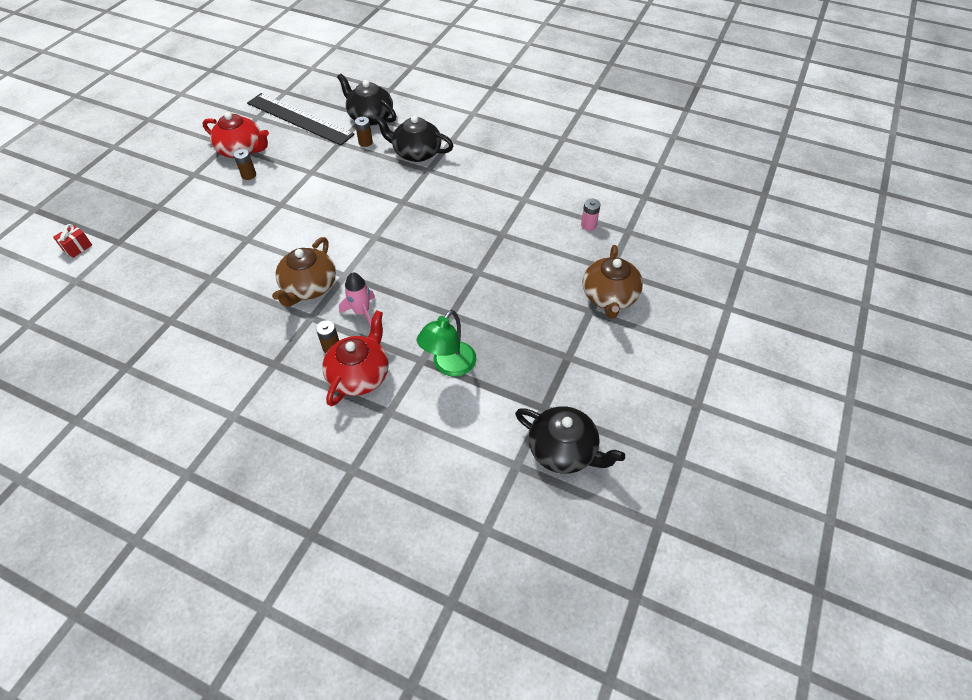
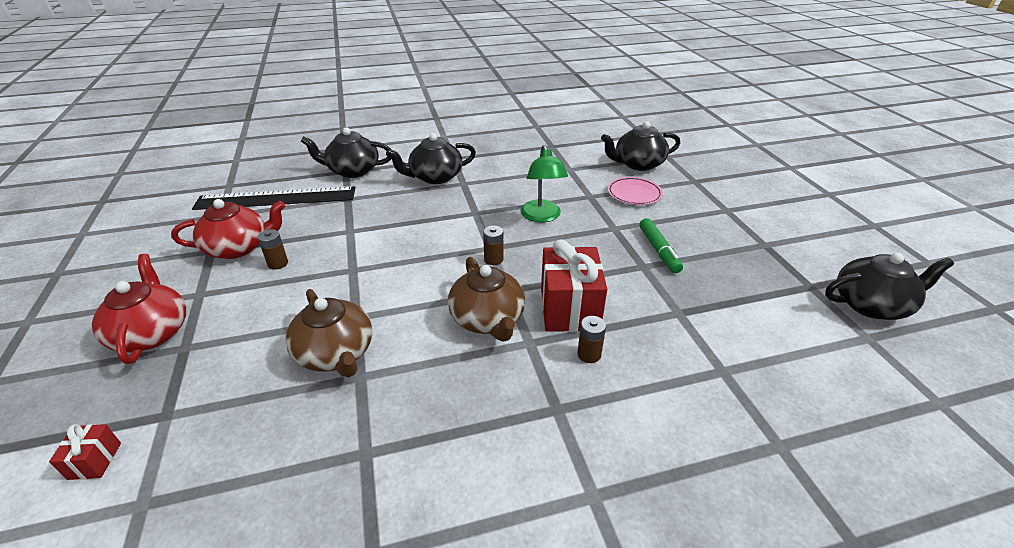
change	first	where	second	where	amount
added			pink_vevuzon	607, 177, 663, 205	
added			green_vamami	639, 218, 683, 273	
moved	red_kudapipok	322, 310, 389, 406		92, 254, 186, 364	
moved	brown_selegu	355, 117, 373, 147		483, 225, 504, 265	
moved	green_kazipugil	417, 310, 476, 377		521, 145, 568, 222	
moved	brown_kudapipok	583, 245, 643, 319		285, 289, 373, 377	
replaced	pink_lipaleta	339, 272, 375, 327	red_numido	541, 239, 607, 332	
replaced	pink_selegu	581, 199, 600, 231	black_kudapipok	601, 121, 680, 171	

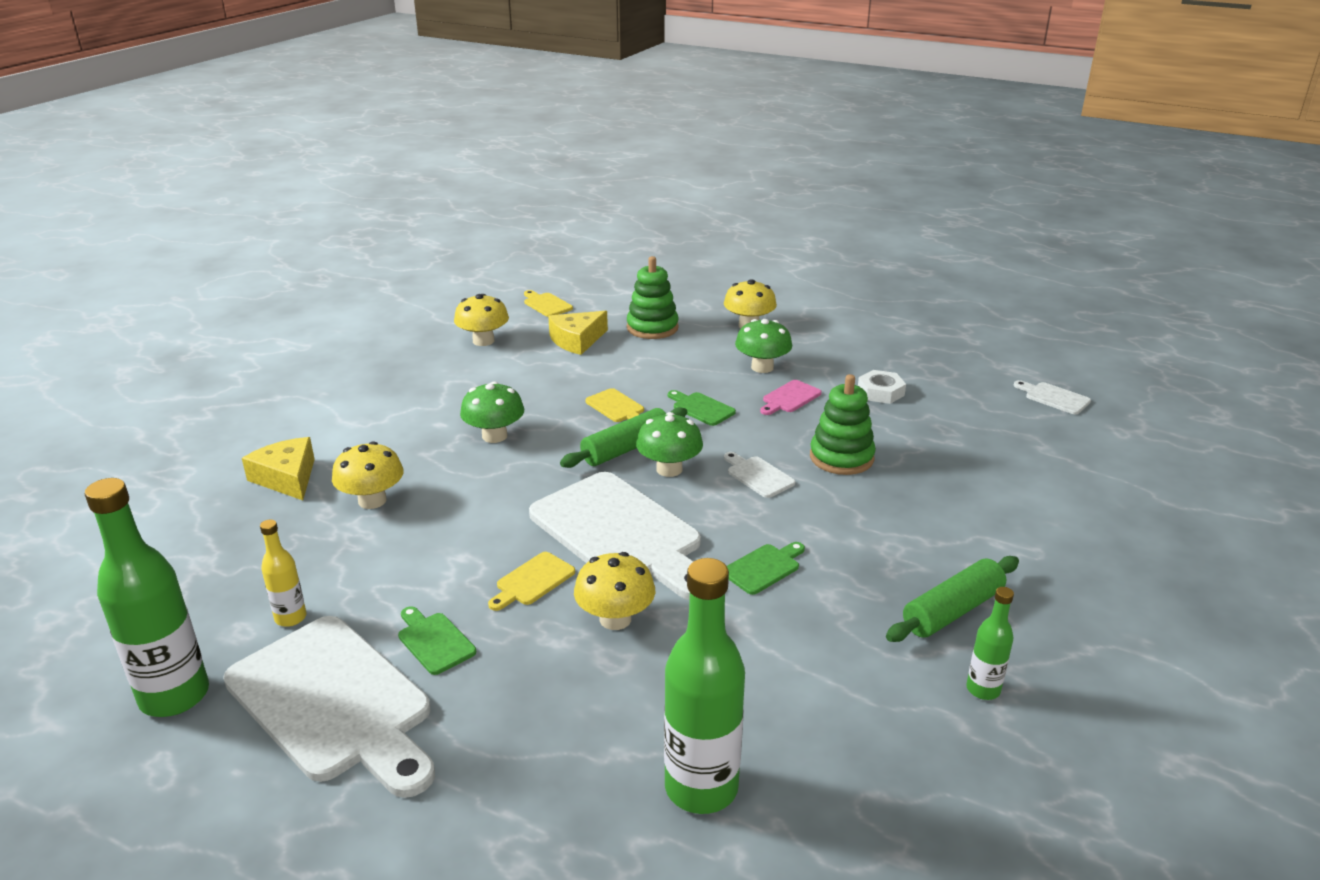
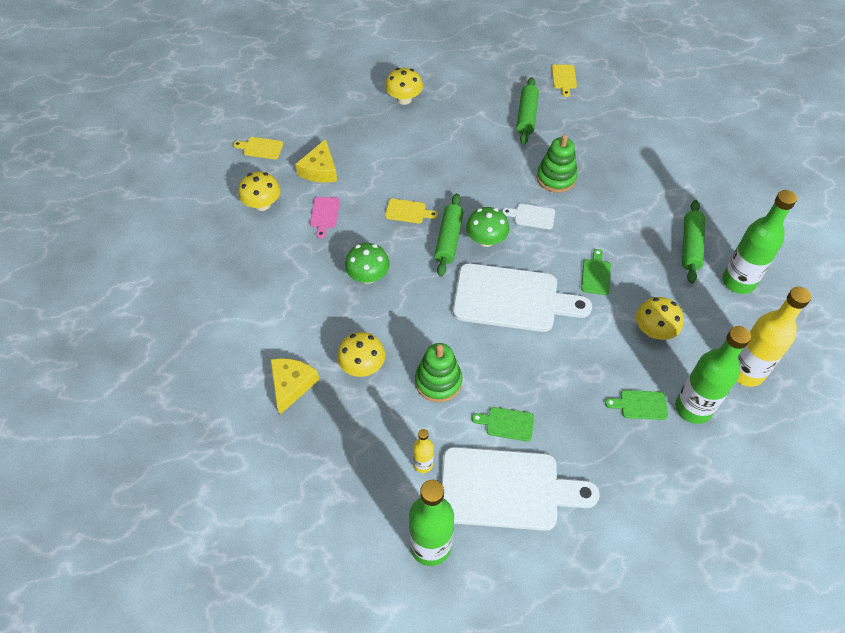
change	first	where	second	where	amount
removed	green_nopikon	735, 319, 792, 373			
removed	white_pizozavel	1014, 380, 1091, 414			
added			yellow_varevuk	737, 287, 811, 387	
moved	yellow_pizozavel	488, 552, 575, 611		552, 65, 577, 97	
moved	yellow_nopikon	574, 552, 655, 630		636, 297, 683, 340	
moved	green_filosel	627, 256, 679, 339		415, 343, 463, 402	
moved	green_pizozavel	668, 390, 736, 426		605, 390, 668, 420	
moved	pink_pizozavel	760, 380, 822, 415		310, 197, 340, 239	
replaced	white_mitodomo	858, 370, 906, 404	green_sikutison	516, 77, 539, 144	
turned	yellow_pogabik	242, 437, 315, 500		271, 358, 319, 414	90 degrees clockwise
resized	green_varevuk	966, 587, 1014, 700		722, 190, 797, 294	x1.98

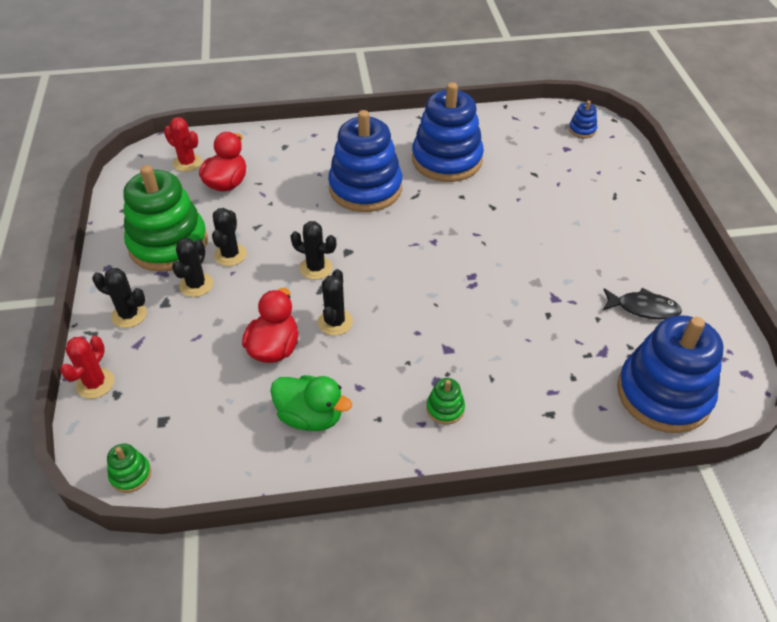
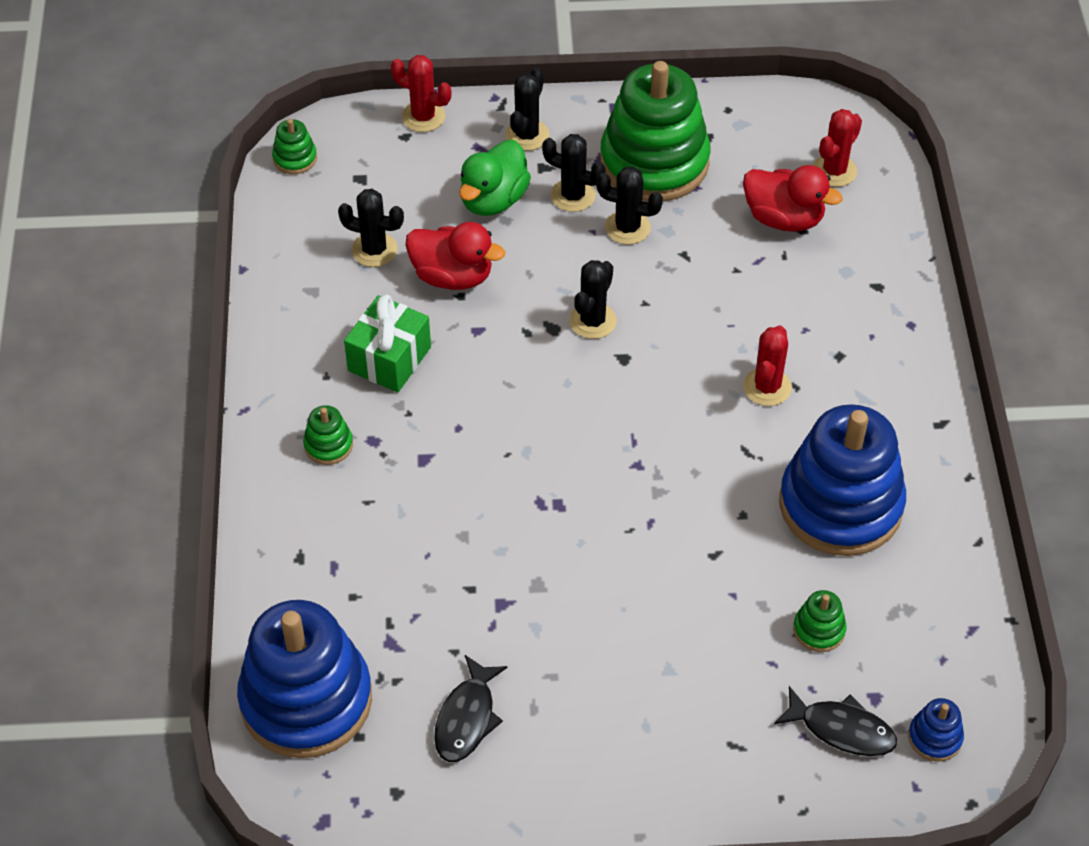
change	first	where	second	where	amount
added			green_numido	344, 295, 431, 392	
added			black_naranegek	774, 686, 897, 756	
added			green_filosel	793, 590, 847, 652	
moved	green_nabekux	270, 375, 352, 431		459, 140, 531, 216	
moved	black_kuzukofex	318, 269, 353, 336		338, 189, 404, 267	
replaced	blue_filosel	328, 110, 402, 212	red_kuzukofex	743, 325, 792, 406	

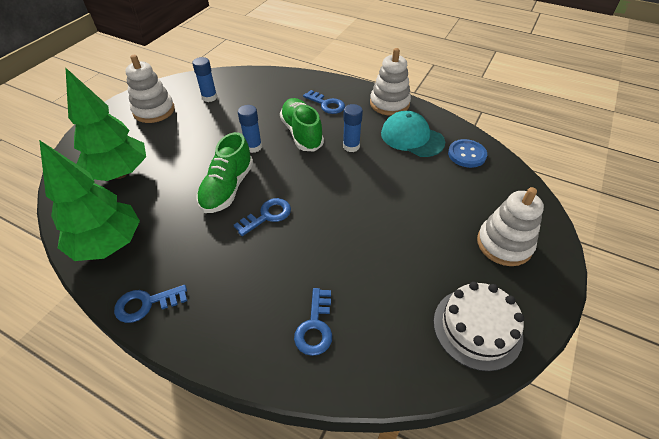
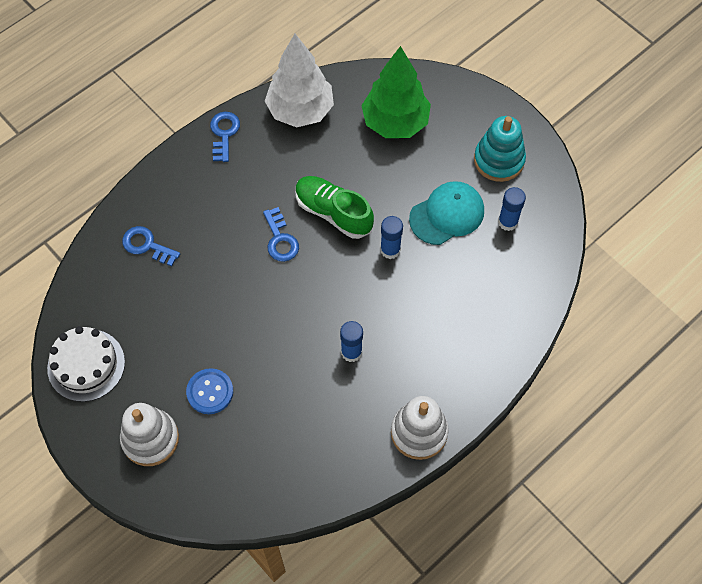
change	first	where	second	where	amount
removed	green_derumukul	280, 98, 324, 152			
removed	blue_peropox	303, 90, 345, 114			
moved	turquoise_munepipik	381, 111, 445, 157		409, 181, 484, 245	
moved	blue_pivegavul	448, 139, 487, 168		186, 368, 233, 414	
recoloured	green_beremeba	39, 140, 140, 261	white_beremeba	265, 34, 334, 127	
recoloured	white_filosel	125, 55, 175, 123	turquoise_filosel	474, 116, 526, 182	

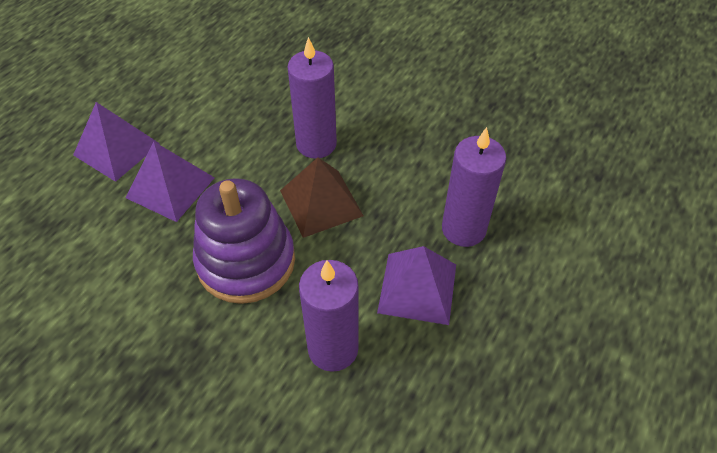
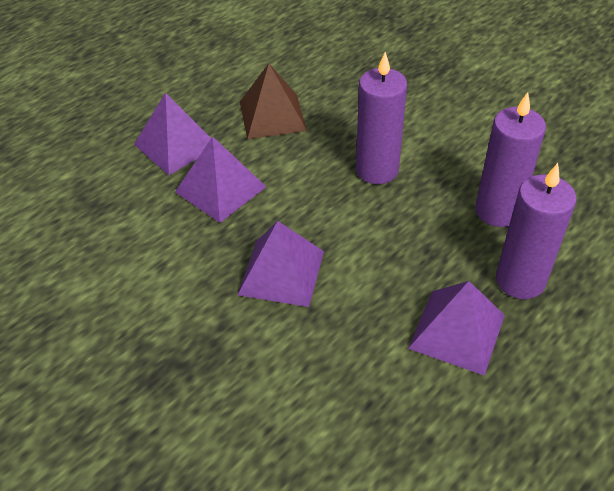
change	first	where	second	where	amount
moved	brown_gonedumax	280, 157, 364, 238		240, 64, 307, 139	
moved	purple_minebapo	299, 260, 358, 372		475, 92, 546, 227	
replaced	purple_filosel	193, 178, 295, 304	purple_gonedumax	238, 221, 324, 307	

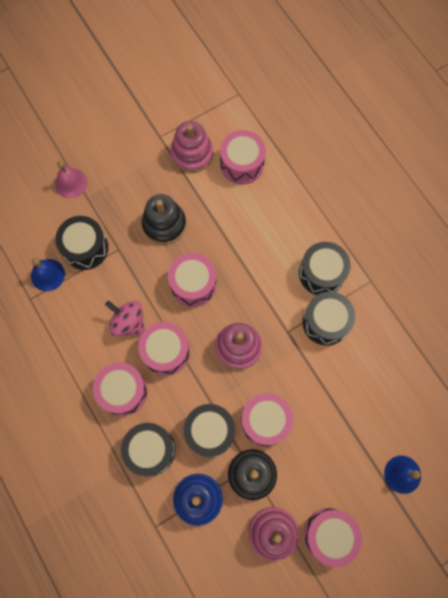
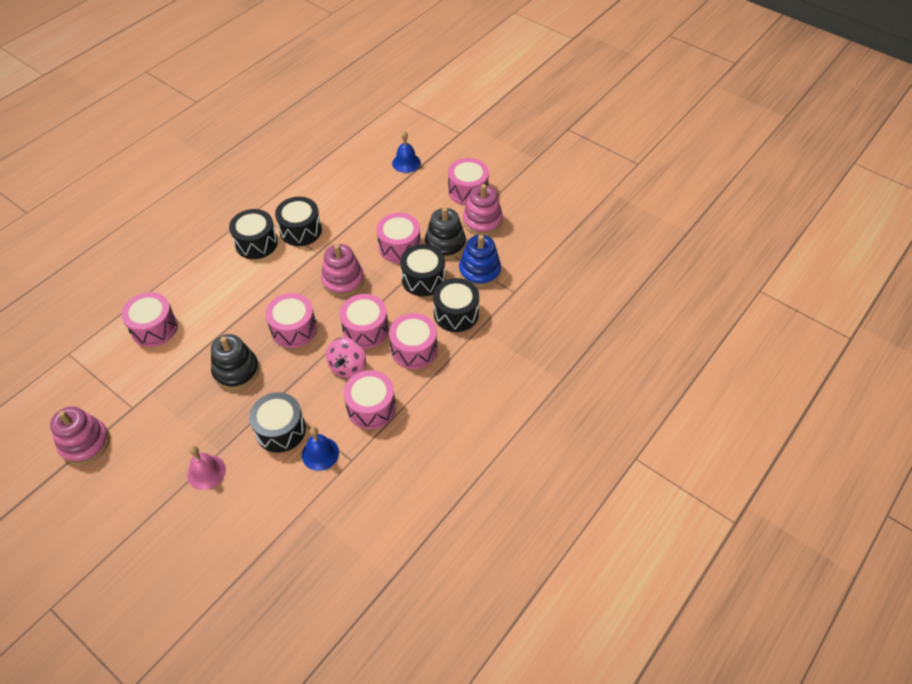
change	first	where	second	where	amount
added			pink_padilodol	343, 370, 396, 429	
moved	pink_filosel	171, 121, 213, 173		50, 406, 110, 465	

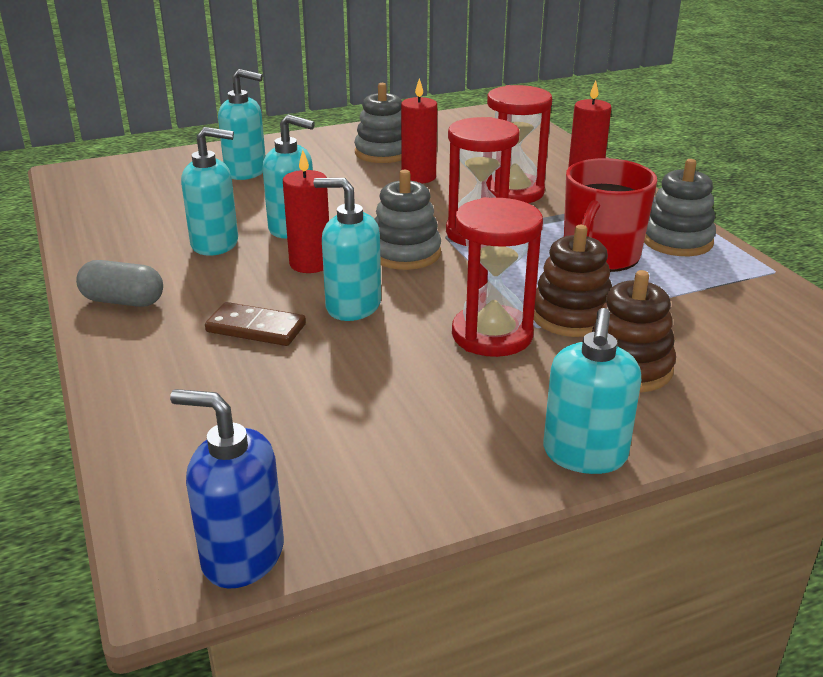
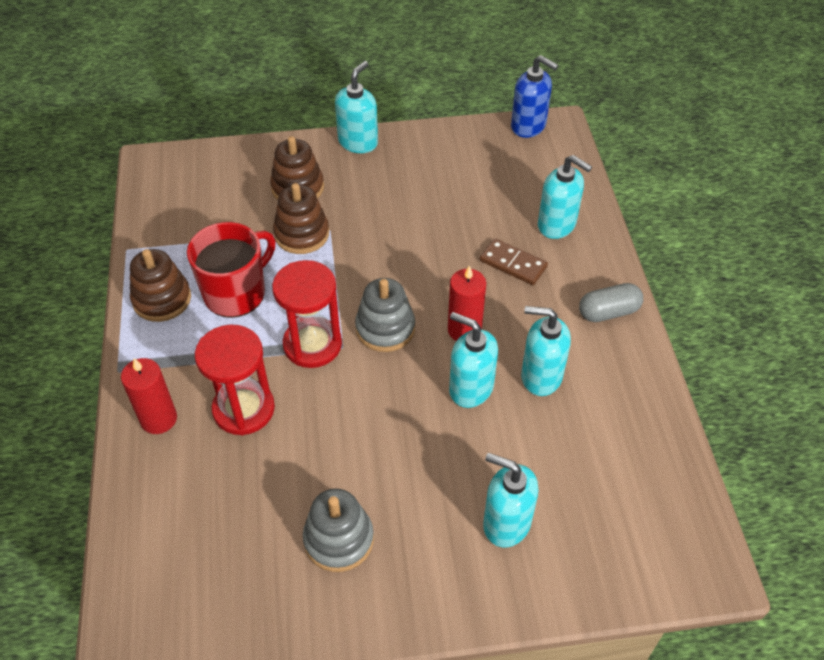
change	first	where	second	where	amount
removed	red_minebapo	401, 78, 437, 183			
removed	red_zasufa	452, 197, 543, 357			
moved	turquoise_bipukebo	314, 178, 381, 321		538, 155, 592, 239	
recoloured	grey_filosel	644, 159, 716, 256	brown_filosel	130, 249, 191, 322	
turned	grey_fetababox	76, 260, 163, 307		579, 283, 643, 322	45 degrees counterclockwise

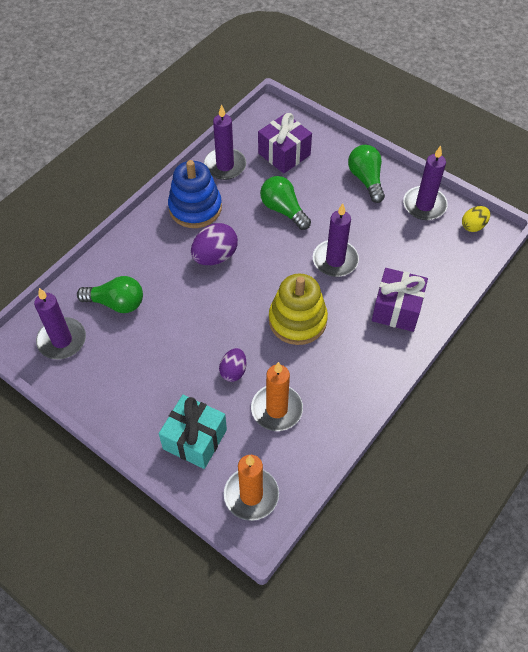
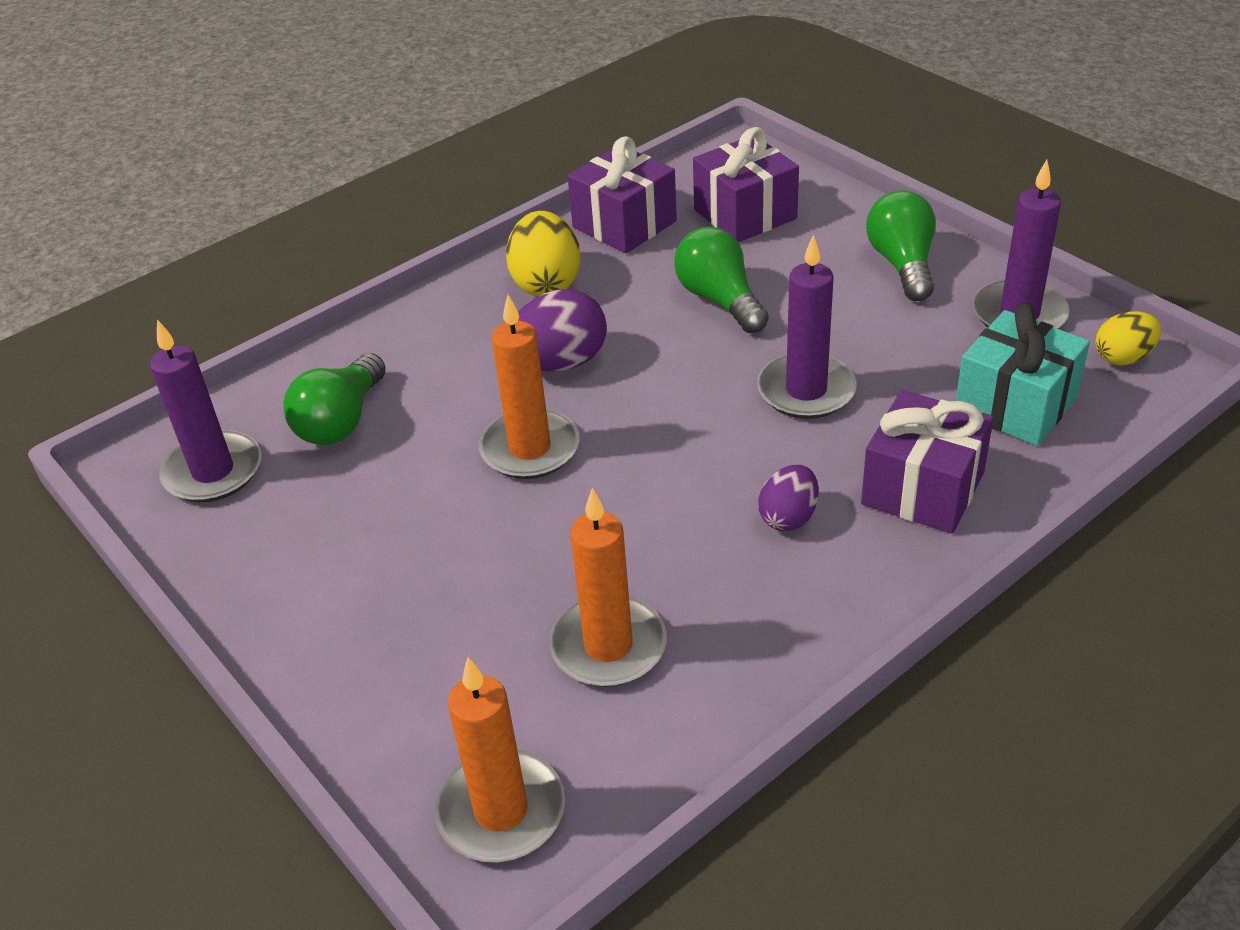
change	first	where	second	where	amount
removed	yellow_filosel	269, 274, 328, 345			
added			orange_minebapo	479, 295, 580, 479	
moved	turquoise_numido	159, 395, 227, 469		956, 304, 1090, 446	
moved	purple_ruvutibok	219, 348, 247, 382		758, 465, 819, 531	
replaced	blue_filosel	168, 160, 222, 228	yellow_ruvutibok	506, 211, 581, 297	
replaced	purple_minebapo	204, 104, 246, 180	purple_numido	568, 136, 677, 253	
turned	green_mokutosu	77, 276, 143, 313		284, 353, 386, 445	90 degrees clockwise

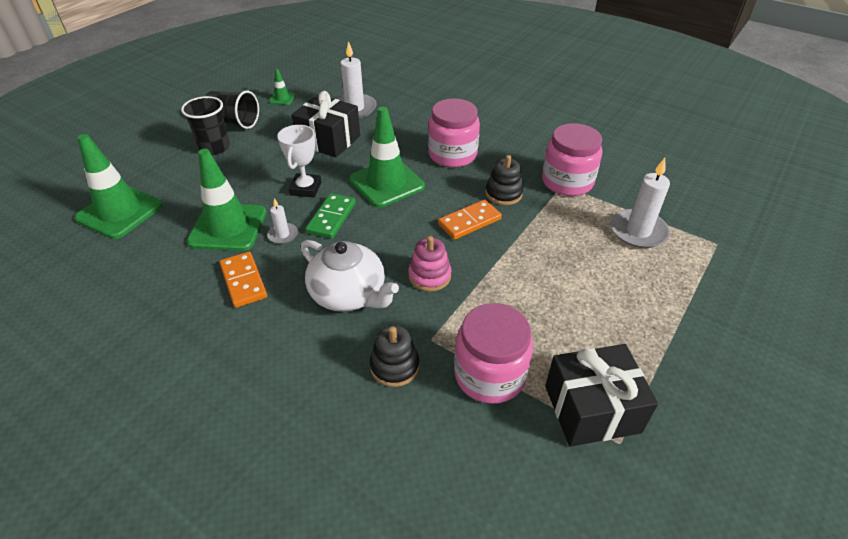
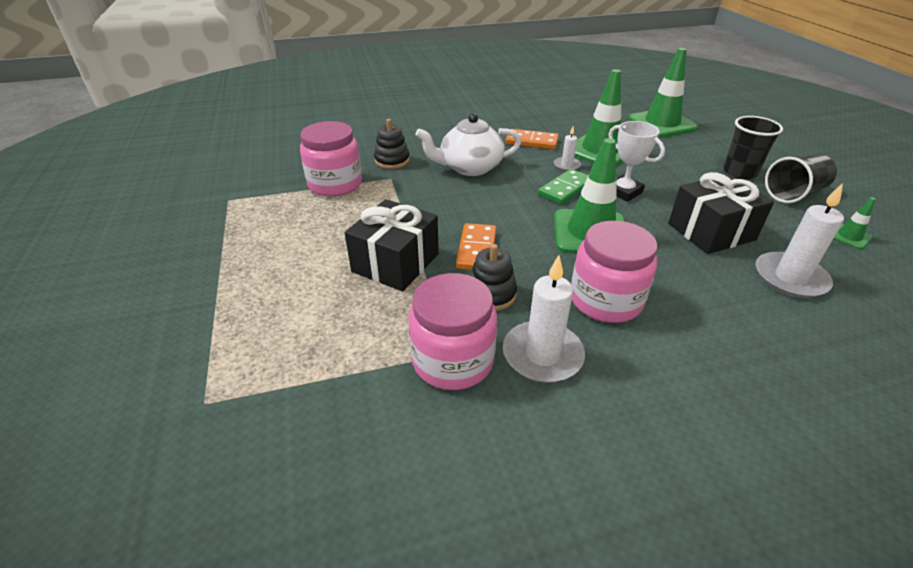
change	first	where	second	where	amount
removed	pink_filosel	408, 236, 452, 292			
moved	black_numido	545, 344, 658, 447		345, 199, 439, 291	
moved	white_minebapo	611, 158, 670, 248		503, 255, 585, 383	
turned	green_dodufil	305, 193, 356, 239		538, 169, 588, 205	75 degrees clockwise

